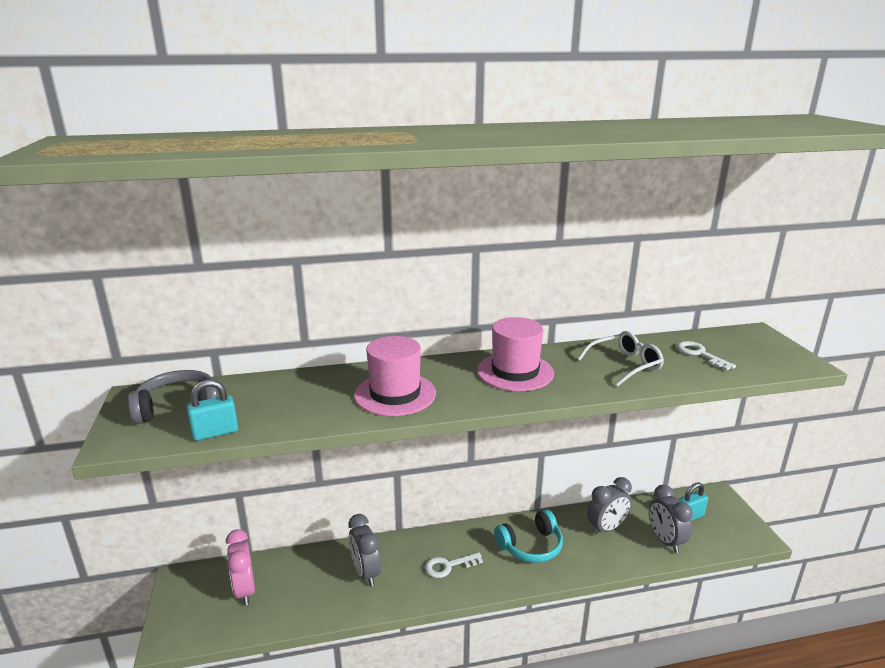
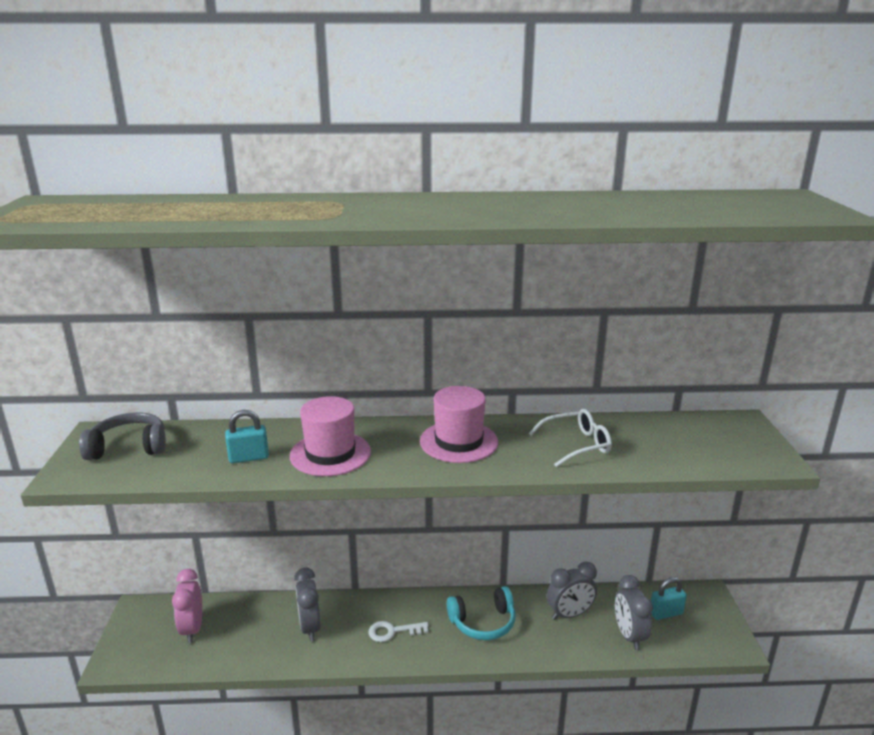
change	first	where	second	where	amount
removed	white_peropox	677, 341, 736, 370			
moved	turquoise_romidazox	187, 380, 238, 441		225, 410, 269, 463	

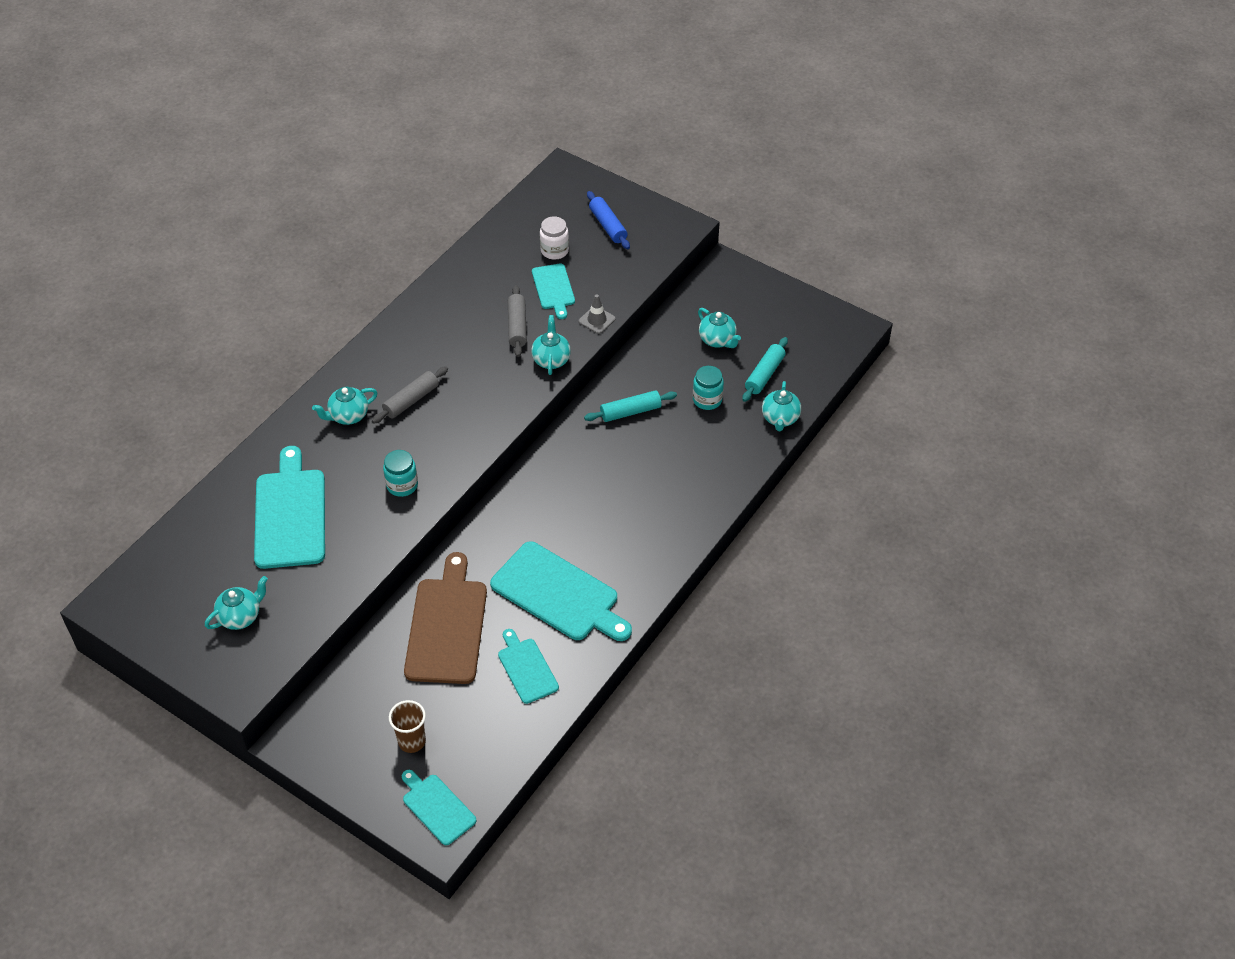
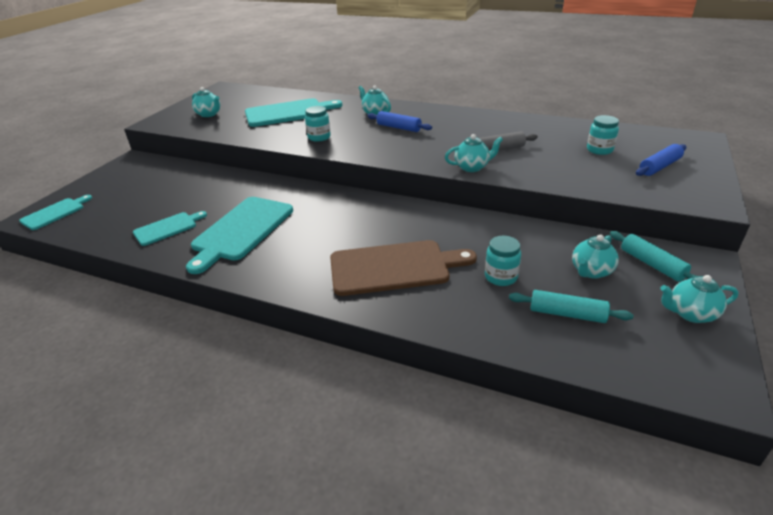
change	first	where	second	where	amount
removed	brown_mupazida	389, 700, 426, 753			
removed	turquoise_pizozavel	532, 263, 575, 319			
removed	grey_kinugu	578, 294, 616, 334			
moved	brown_pizozavel	404, 552, 487, 684		330, 240, 477, 296	
moved	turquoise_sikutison	584, 390, 677, 422		610, 231, 696, 282	
moved	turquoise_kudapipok	762, 381, 801, 431		660, 275, 739, 323	
recoloured	grey_sikutison	372, 366, 448, 424	blue_sikutison	367, 111, 432, 132	
recoloured	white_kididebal	540, 217, 569, 260	turquoise_kididebal	587, 115, 619, 155	

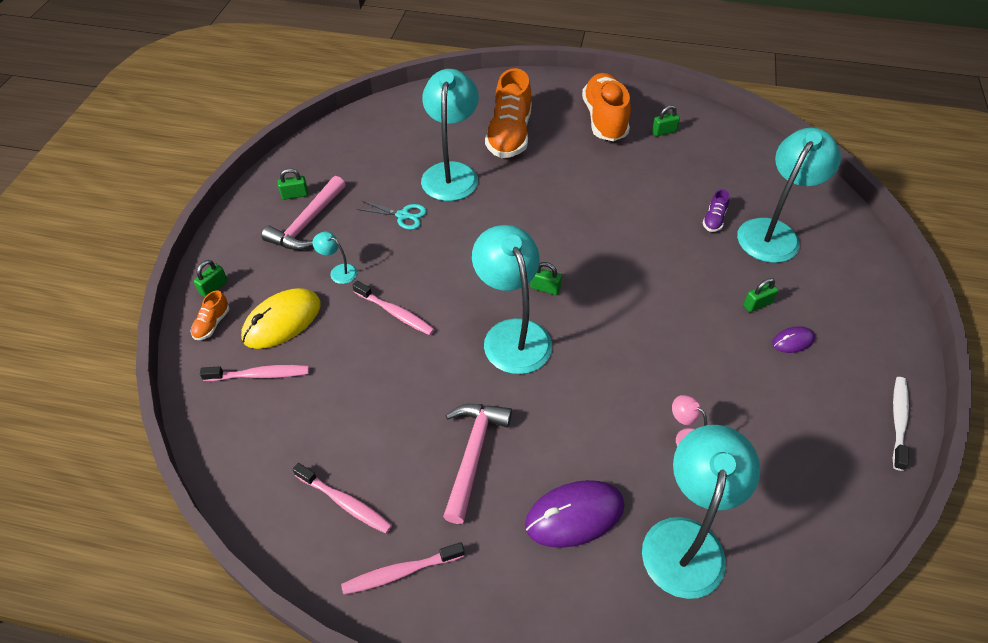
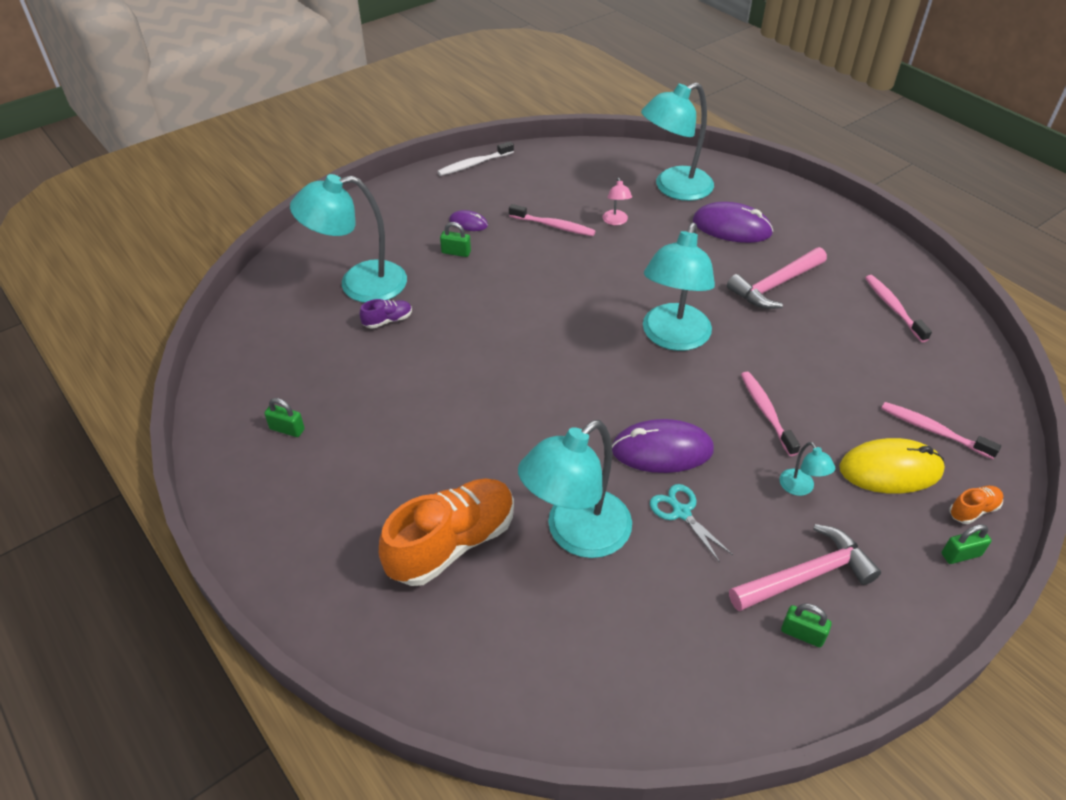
change	first	where	second	where	amount
removed	green_romidazox	530, 262, 562, 295			
removed	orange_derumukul	582, 73, 631, 141			
added			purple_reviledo	612, 419, 714, 473	
moved	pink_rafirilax	341, 542, 465, 595		509, 204, 595, 236	

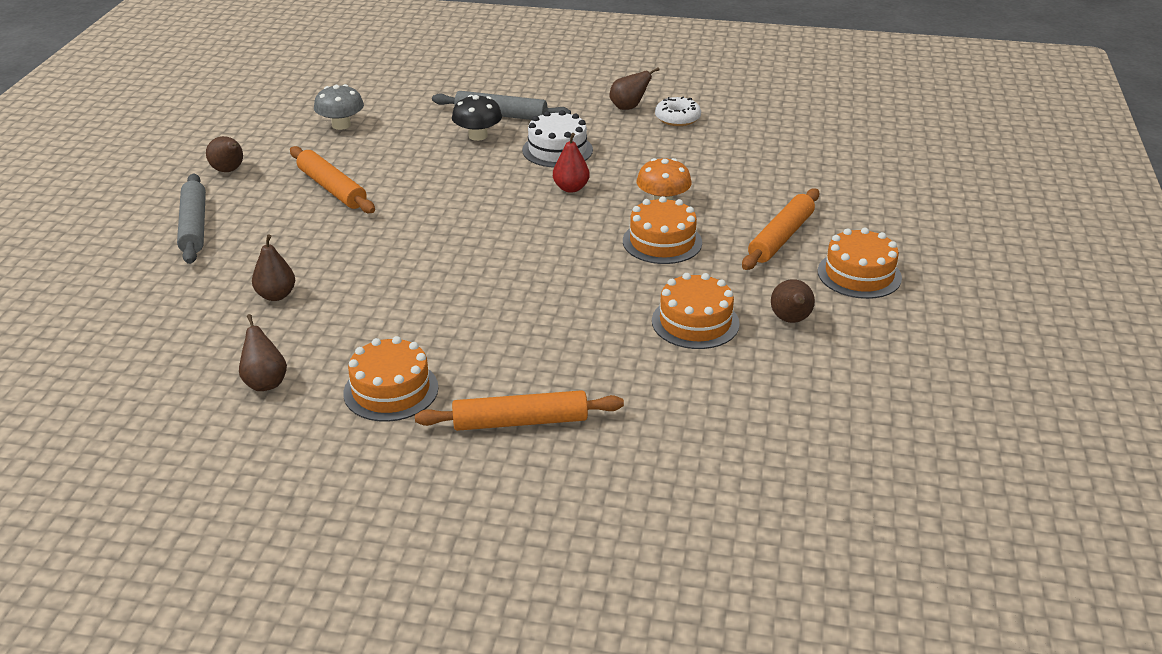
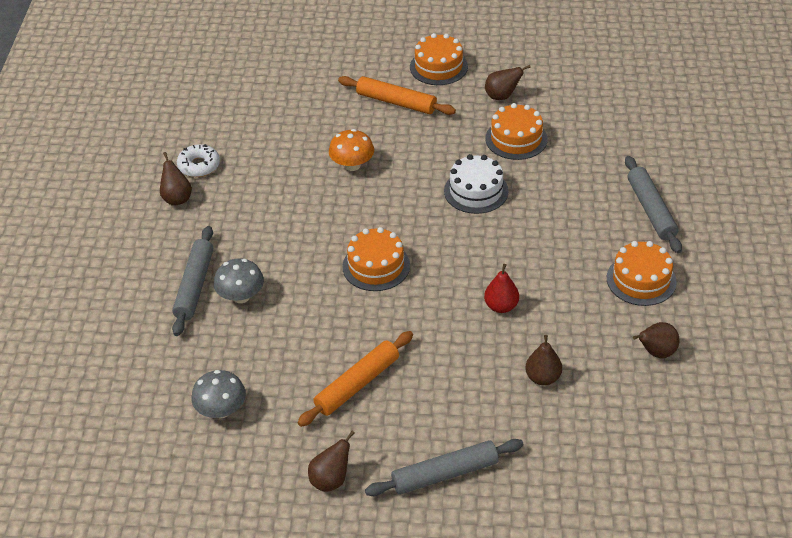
change	first	where	second	where	amount
moved	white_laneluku	522, 110, 593, 167		444, 154, 509, 214	
moved	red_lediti	553, 133, 590, 193		484, 264, 519, 313	
moved	orange_laneluku	623, 196, 702, 264		342, 227, 410, 291	
recoloured	orange_sikutison	415, 390, 624, 431	grey_sikutison	625, 156, 682, 253	
recoloured	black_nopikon	452, 95, 502, 141	grey_nopikon	214, 258, 264, 303	

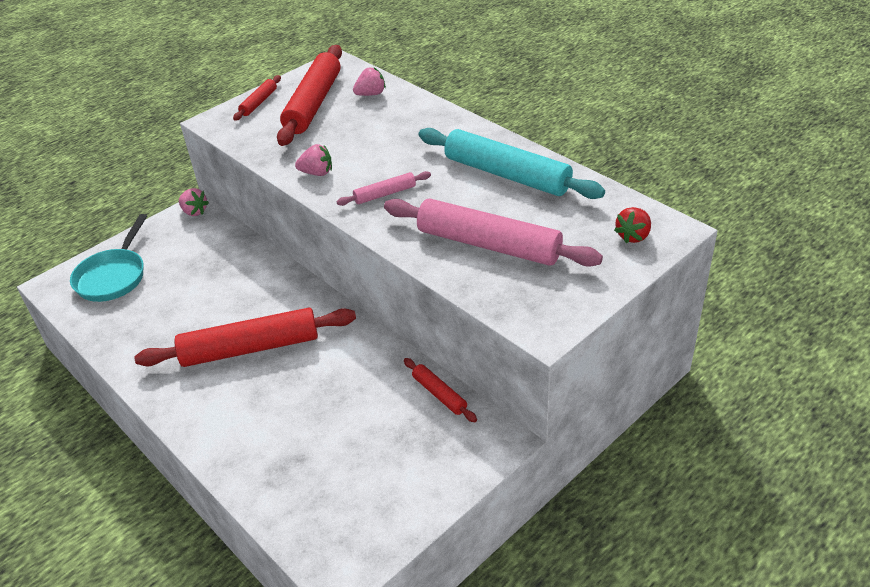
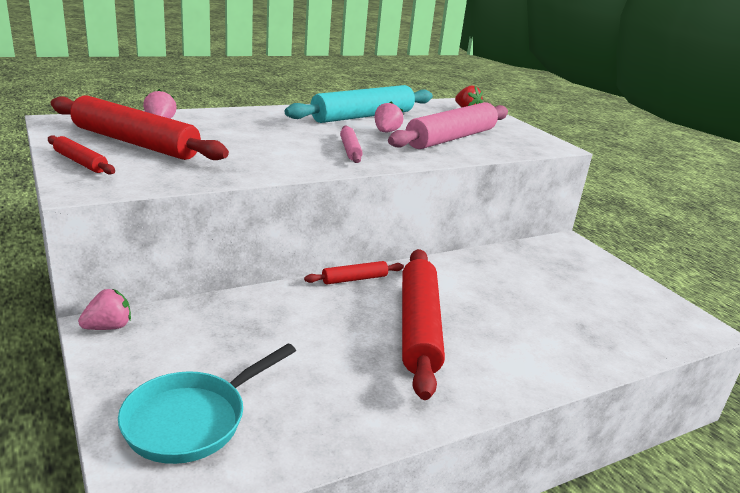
change	first	where	second	where	amount
moved	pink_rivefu	295, 144, 332, 176		374, 101, 403, 132	
moved	red_sikutison	404, 358, 477, 422		304, 261, 404, 284	
turned	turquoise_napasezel	70, 214, 147, 302		118, 343, 296, 464	105 degrees clockwise

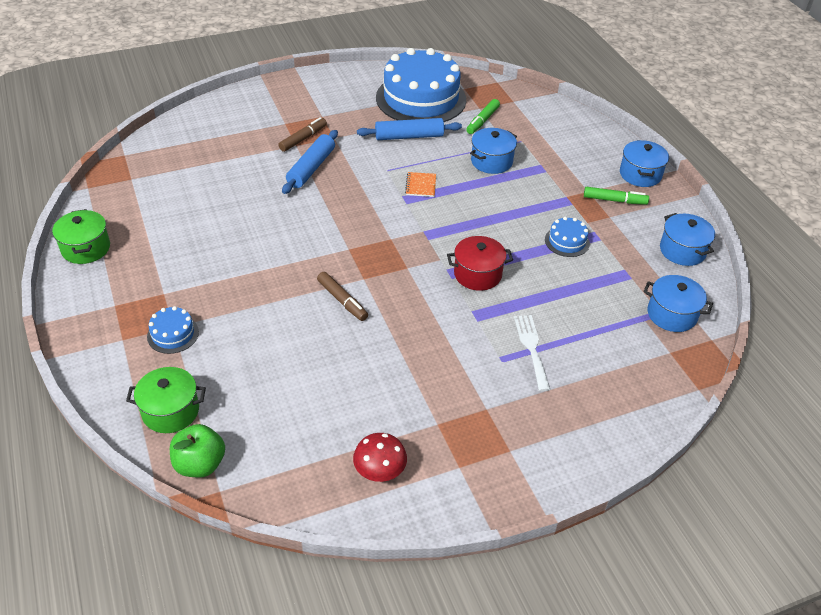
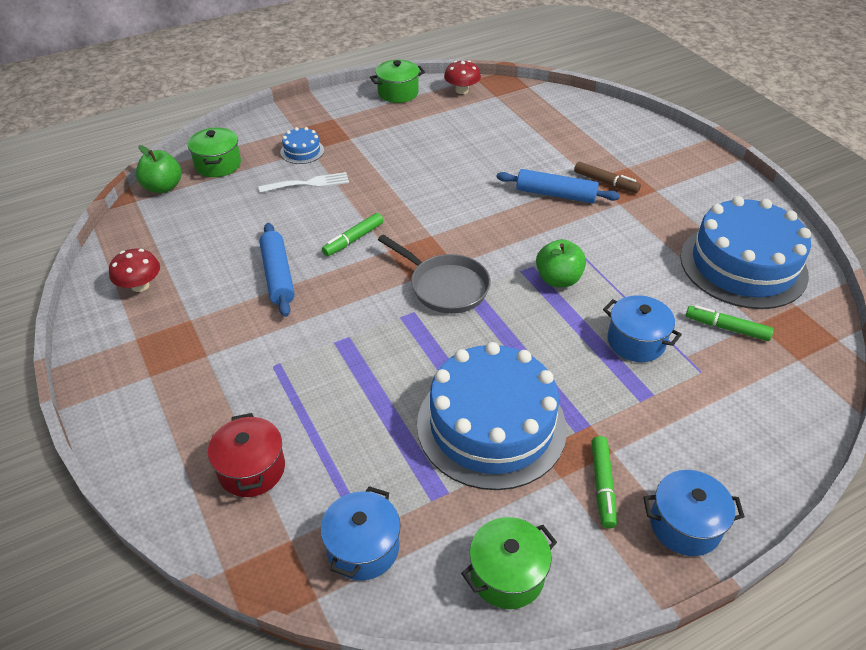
change	first	where	second	where	amount
added			grey_napasezel	378, 234, 491, 314	
added			red_nopikon	444, 60, 481, 94	
moved	blue_sikutison	357, 118, 462, 140		259, 223, 295, 317	
moved	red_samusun	447, 236, 513, 291		208, 413, 285, 497	
moved	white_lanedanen	514, 315, 550, 391		258, 172, 349, 193	
replaced	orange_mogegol	405, 172, 436, 197	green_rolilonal	536, 239, 586, 287	
recoloured	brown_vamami	317, 272, 368, 321	green_vamami	322, 213, 384, 256	
recoloured	blue_samusun	660, 213, 715, 266	green_samusun	461, 517, 557, 609	
resized	blue_laneluku	545, 217, 590, 257		417, 342, 567, 490	x2.41

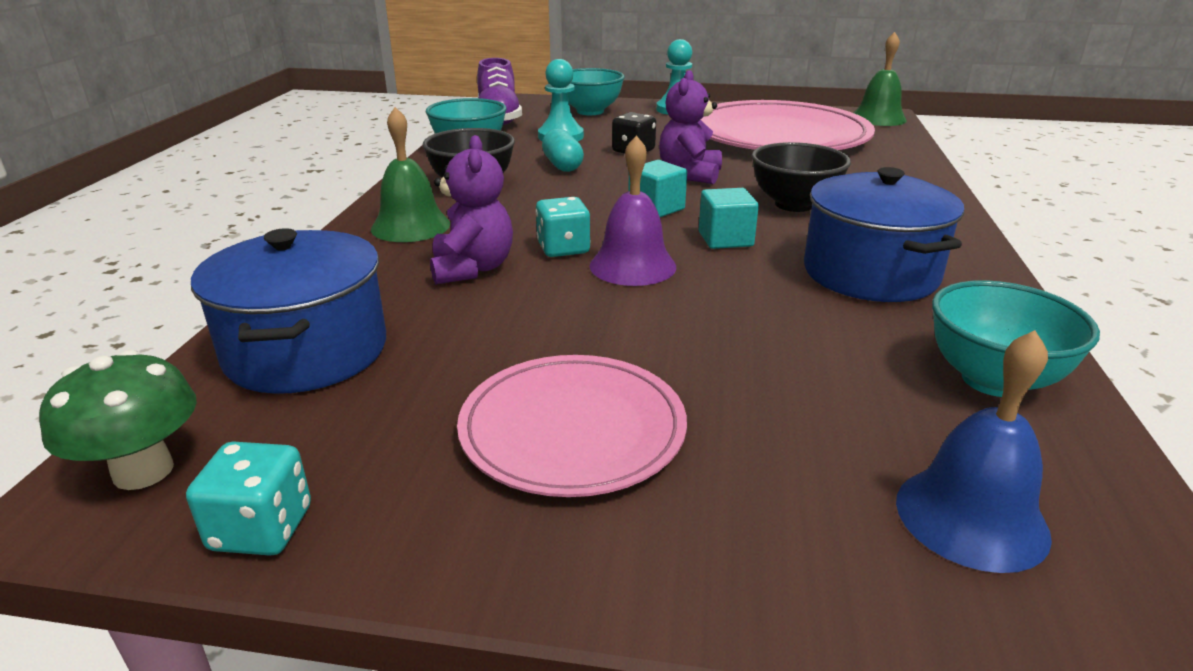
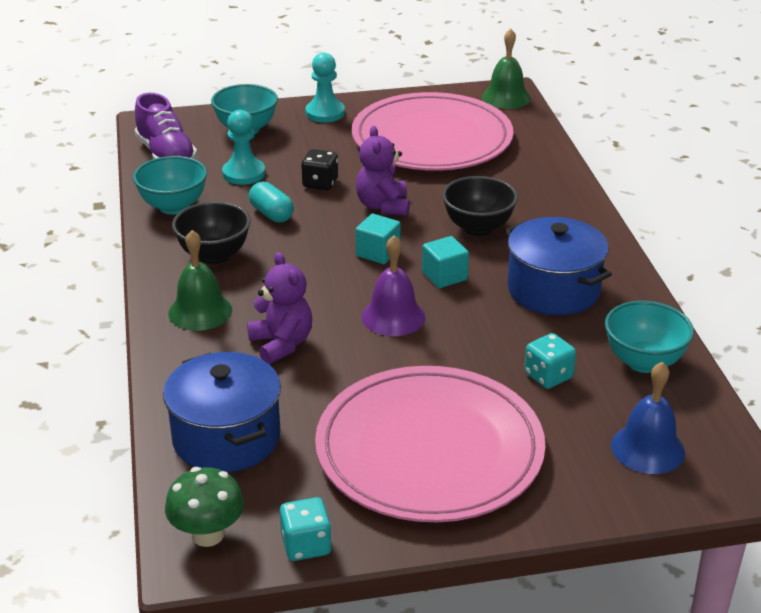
change	first	where	second	where	amount
moved	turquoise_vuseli	536, 197, 591, 257		524, 333, 576, 389	
resized	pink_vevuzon	457, 355, 687, 497		315, 366, 545, 522	x1.70

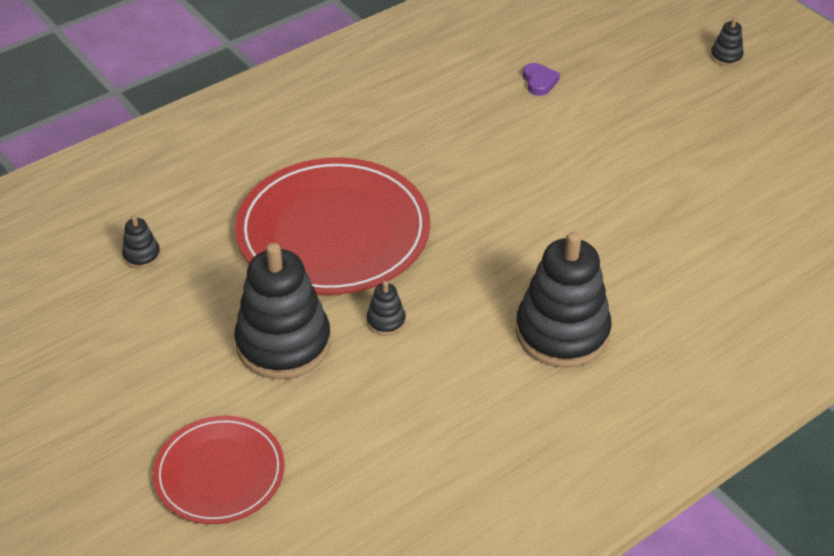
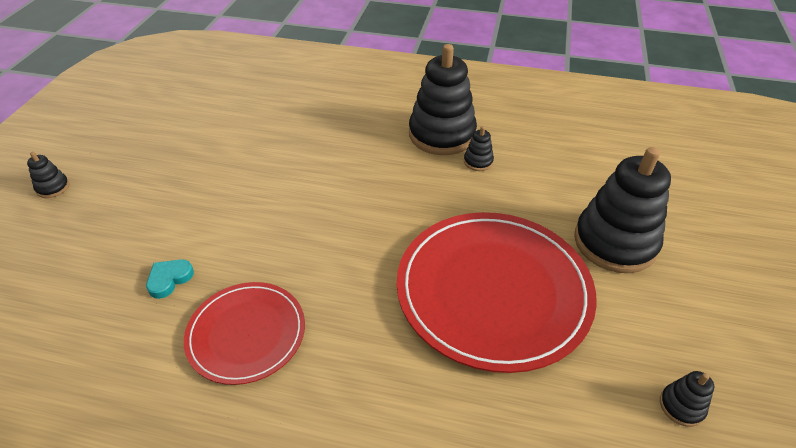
change	first	where	second	where	amount
moved	red_vevuzon	153, 416, 285, 524		184, 282, 305, 385	
moved	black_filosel	367, 281, 406, 336		464, 126, 494, 171	
recoloured	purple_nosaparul	523, 63, 560, 96	turquoise_nosaparul	146, 259, 194, 299	

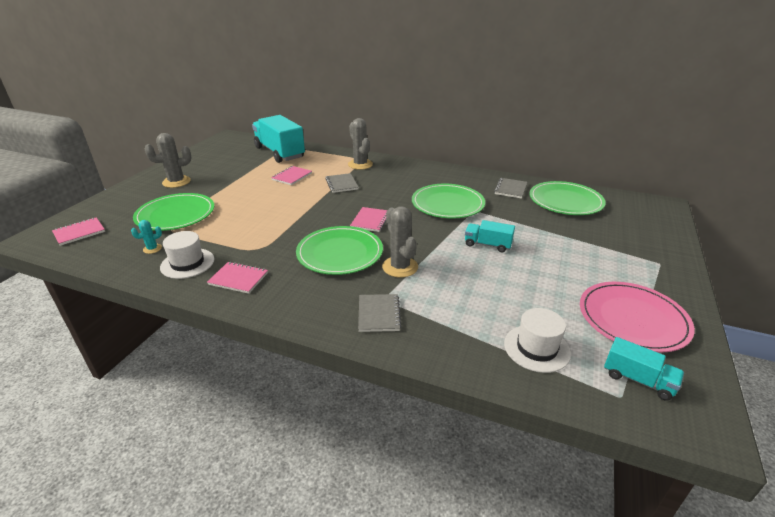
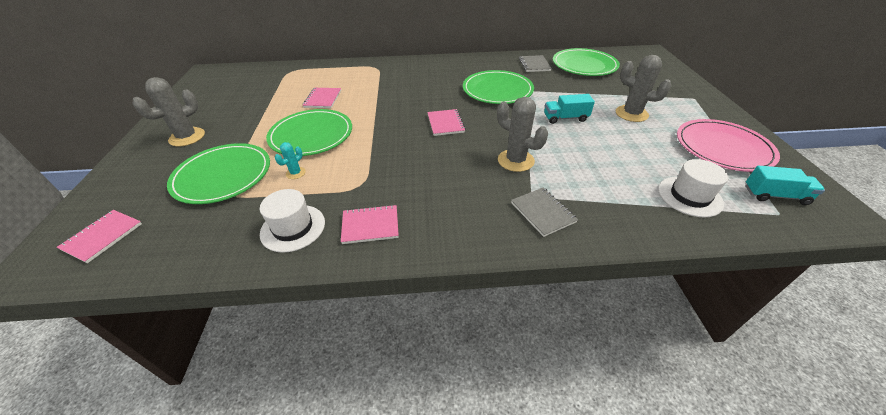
change	first	where	second	where	amount
removed	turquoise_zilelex	252, 115, 305, 163			
removed	grey_mogegol	325, 173, 359, 193			
moved	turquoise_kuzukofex	131, 220, 162, 254		275, 142, 306, 179	
moved	green_vevuzon	296, 226, 383, 275		266, 109, 352, 156	
moved	grey_kuzukofex	348, 118, 373, 170		616, 55, 672, 122	

